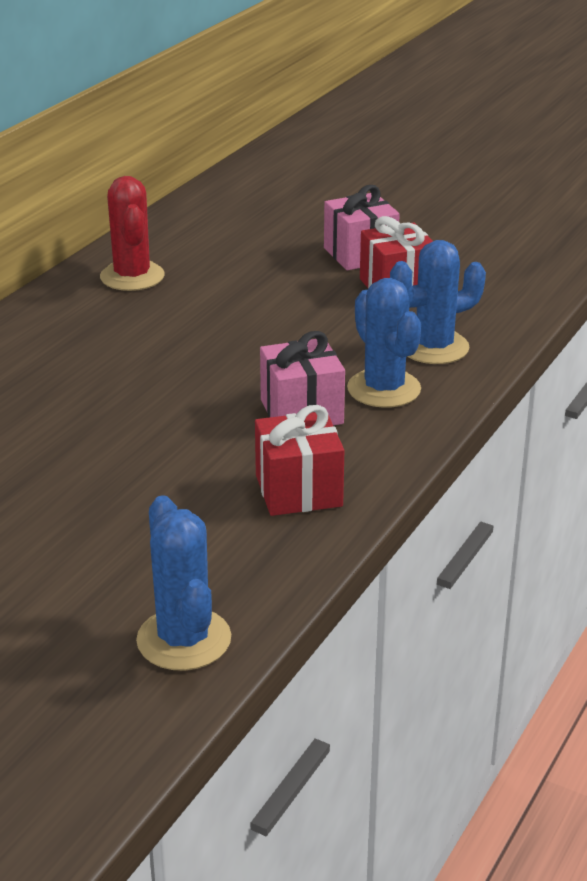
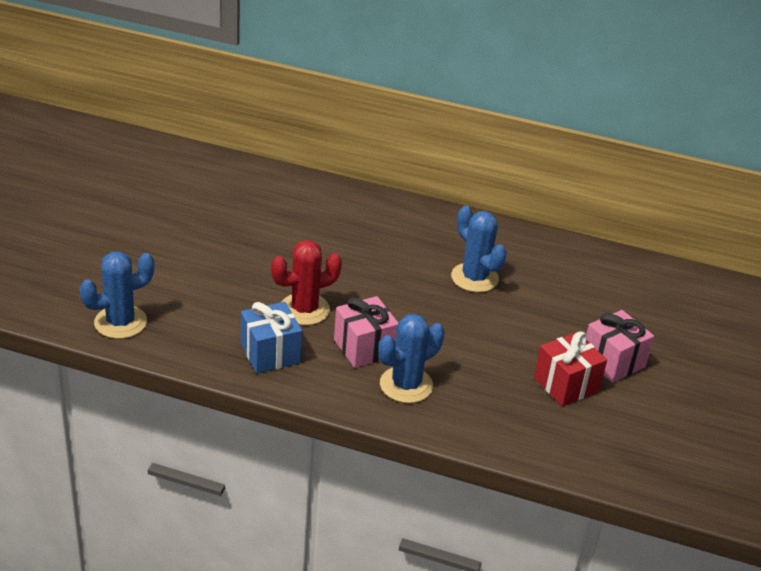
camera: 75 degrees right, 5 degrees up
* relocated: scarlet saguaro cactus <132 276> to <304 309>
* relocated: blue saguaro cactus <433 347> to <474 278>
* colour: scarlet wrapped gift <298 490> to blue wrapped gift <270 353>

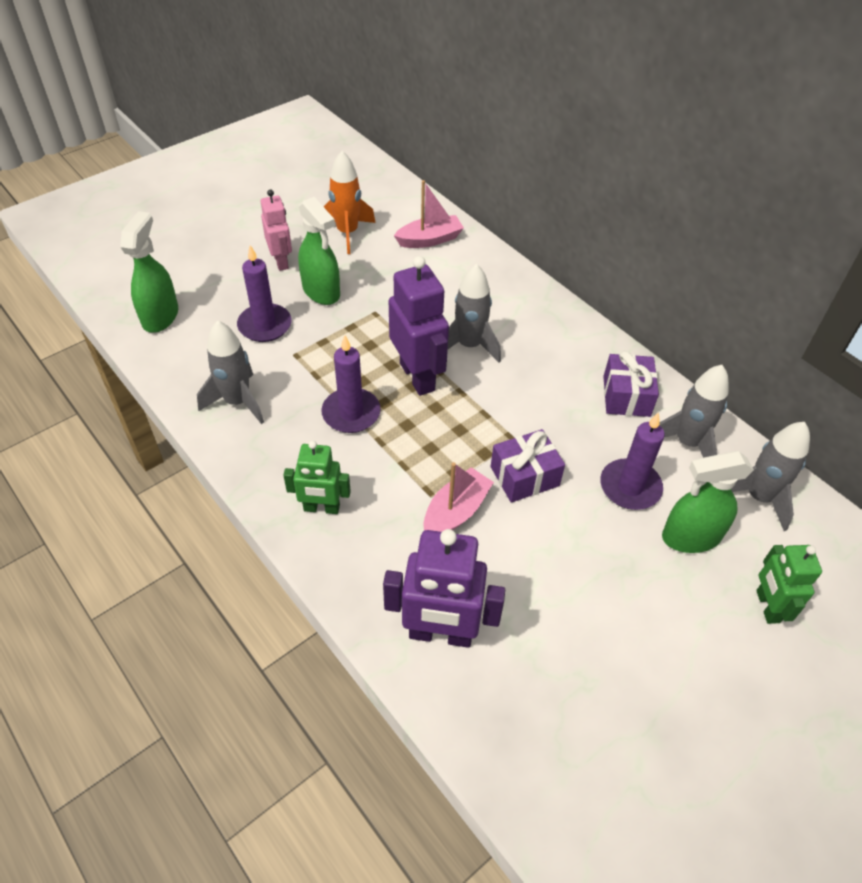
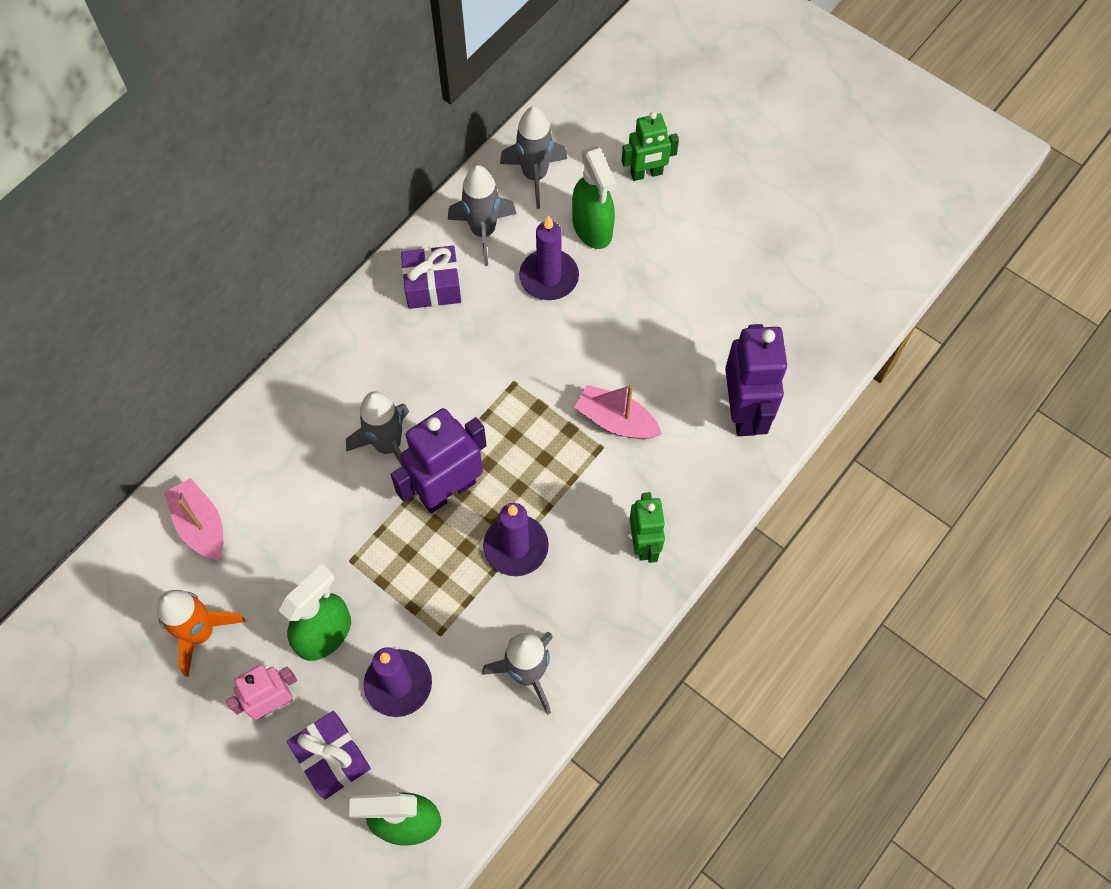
camera: 100 degrees left, 15 degrees up
* relocated: royal purple wrapped gift <524 476> to <332 758>

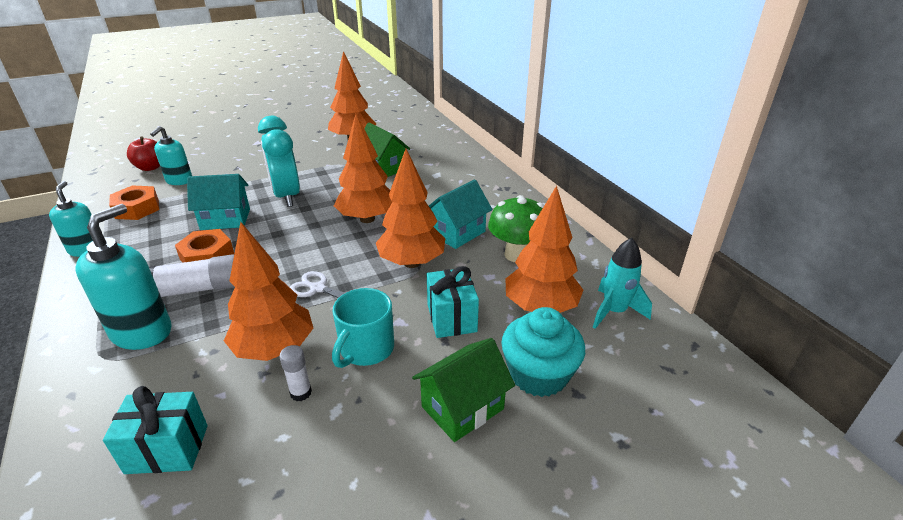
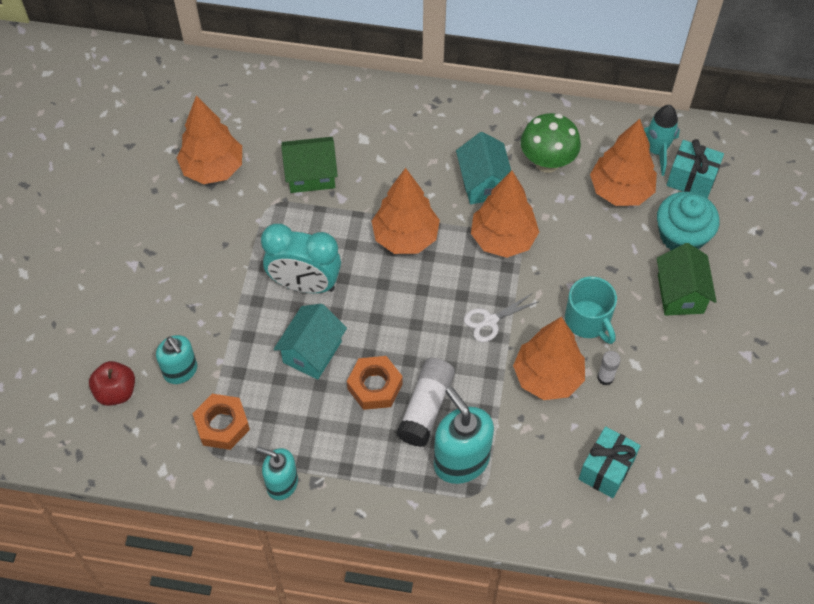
camera: 55 degrees left, 25 degrees up
* relocated: teal wrapped gift <451 318> to <691 179>

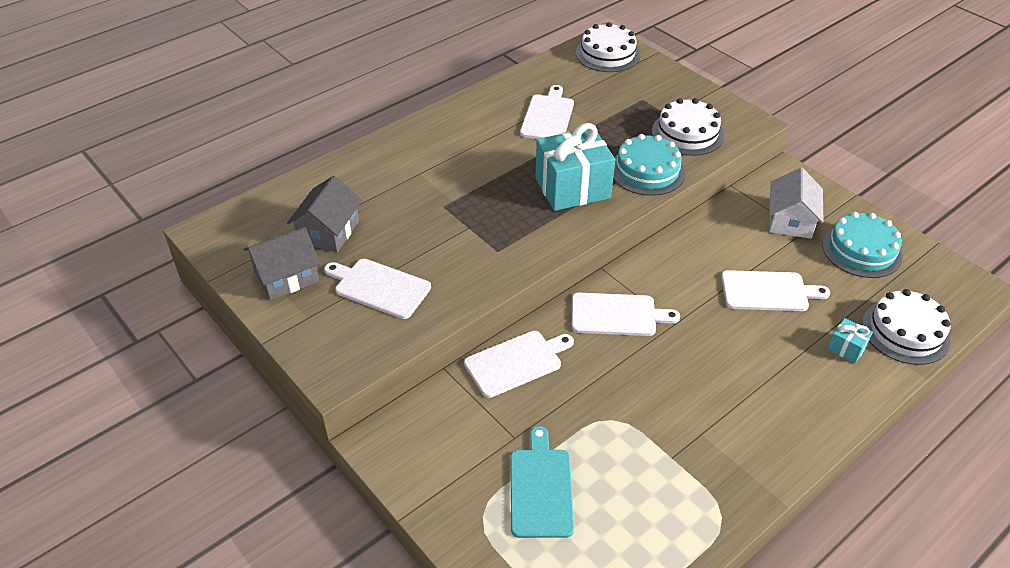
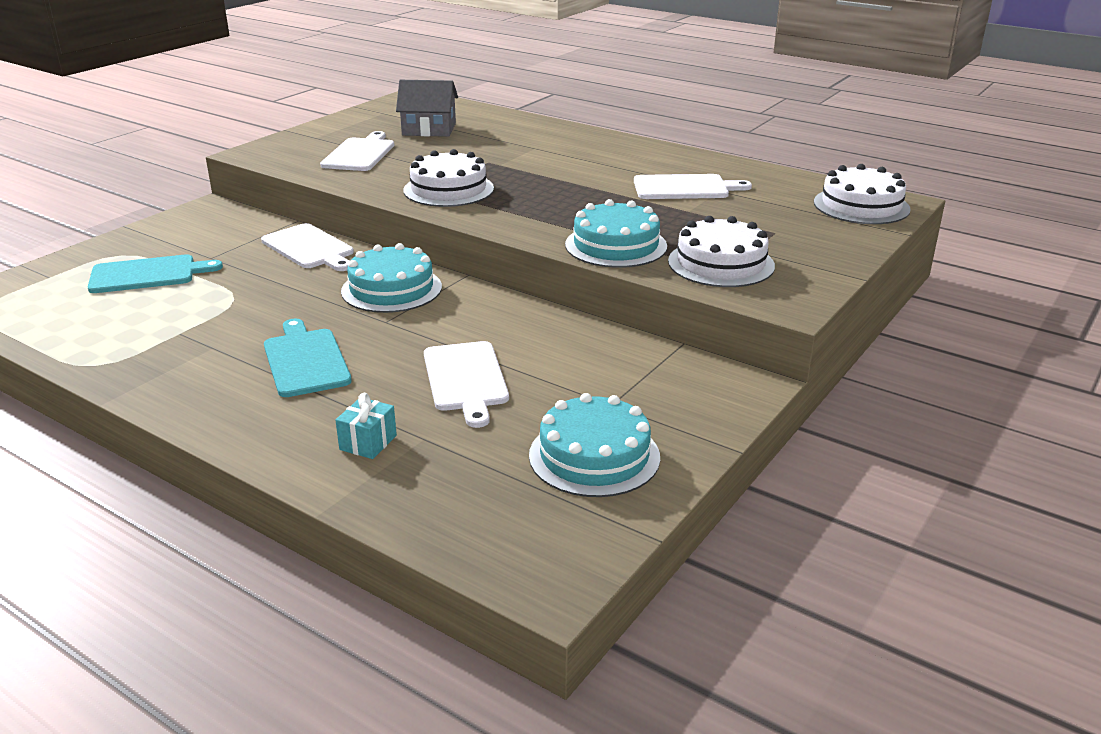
camera: 75 degrees right, 15 degrees down
* missing: teal wrapped gift <572 188>
* missing: pure white house <790 220>
* missing: gray house <286 276>
* relocated: pure white layer cake <905 331> to <448 189>
* exchanged: pure white bread board <617 315> to teal layer cake <391 289>
* appeared: teal bread board <305 360>

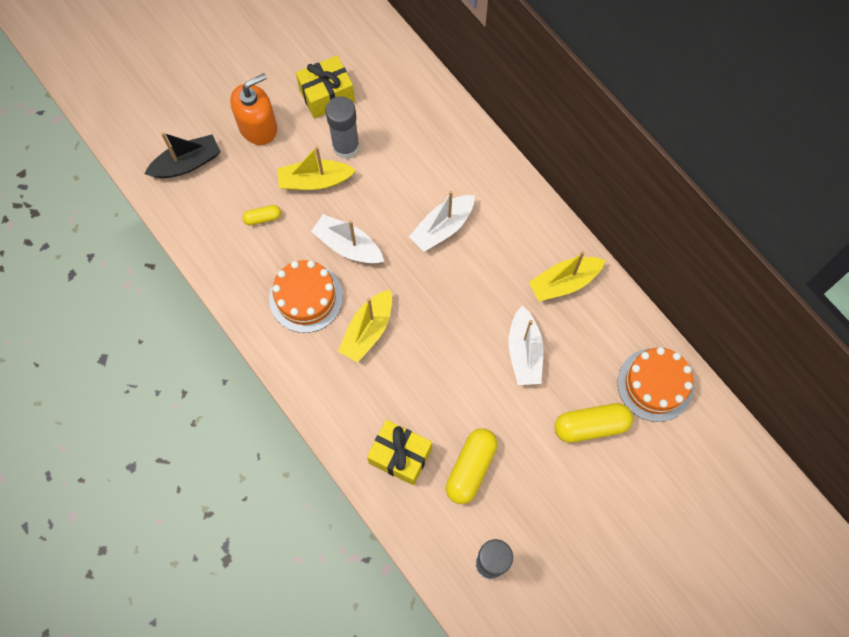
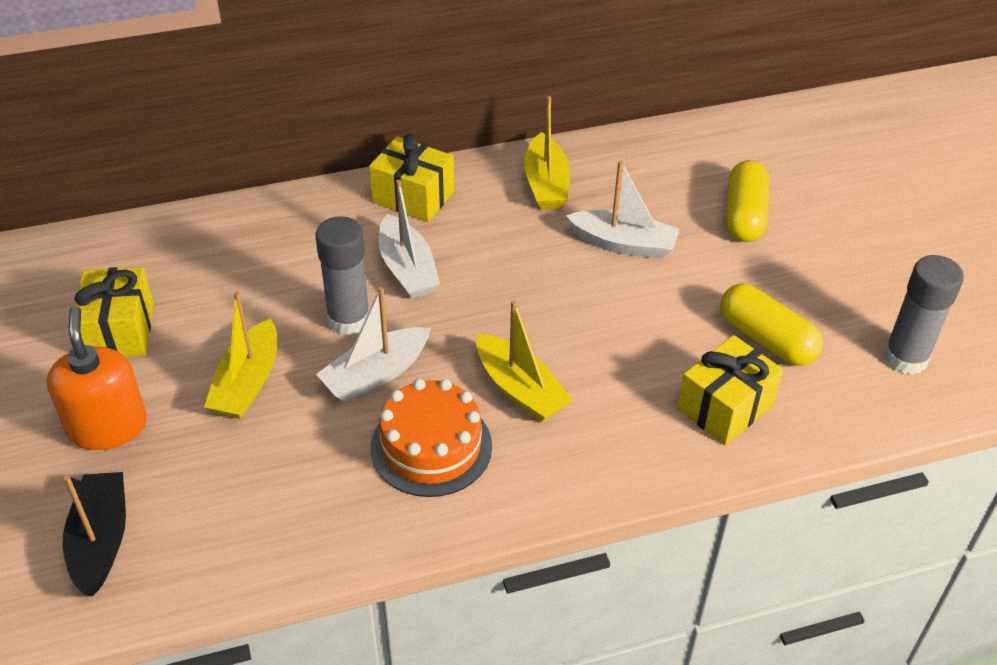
camera: 70 degrees left, 25 degrees down
* relocated: gray glue stick <346 147> to <349 319>
* missing: golden pill shape <262 218>
* missing: orange-coloured layer cake <655 384>
* appeared: golden wrapped gift <413 197>

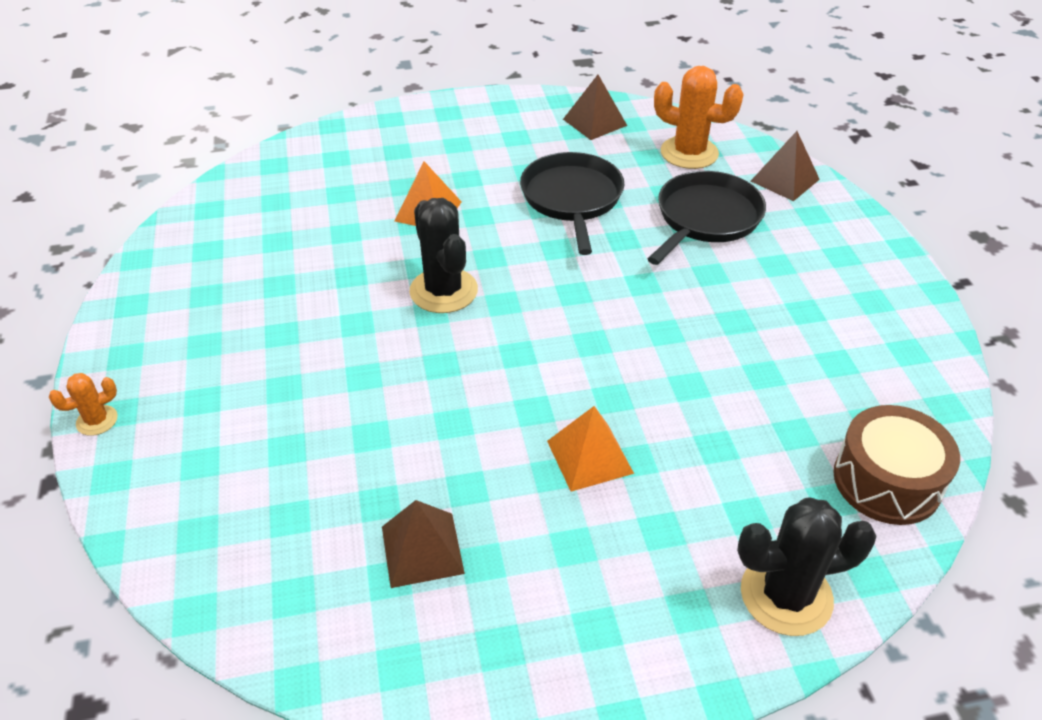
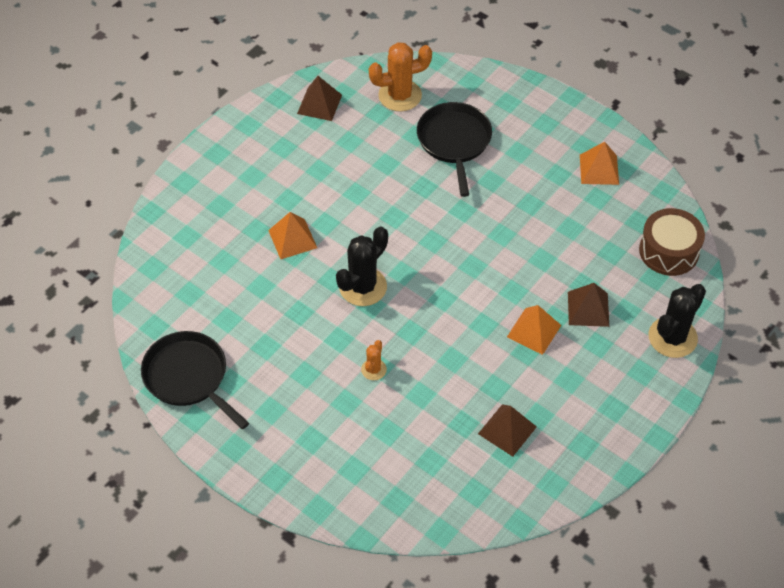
camera: 40 degrees left, 10 degrees up
* relocated: russet pyramid <785 180> to <588 309>
* relocated: black frying pan <572 198> to <188 377>
* spun: black saguaro cactus <443 291> = <363 287> 75 degrees counterclockwise
* relocated: orange-coloured saguaro cactus <97 420> to <374 369>
* appeared: orange-coloured pyramid <599 169>

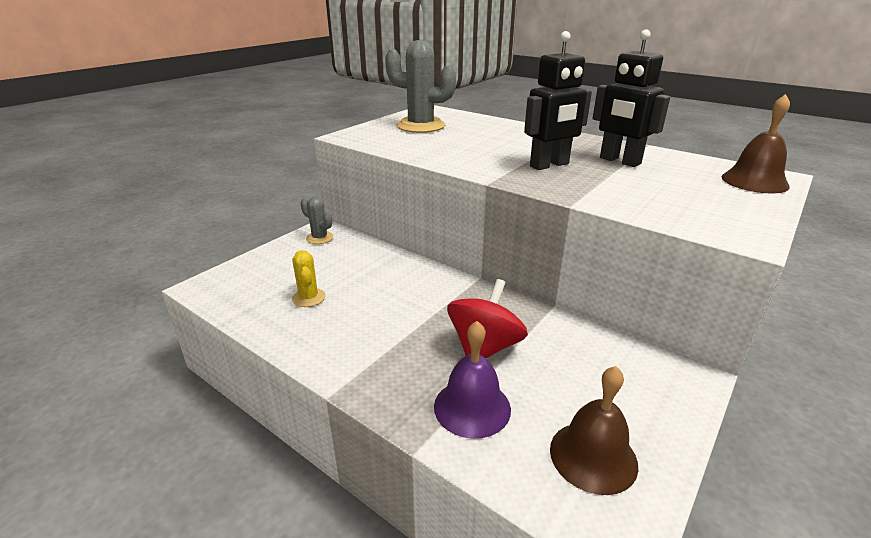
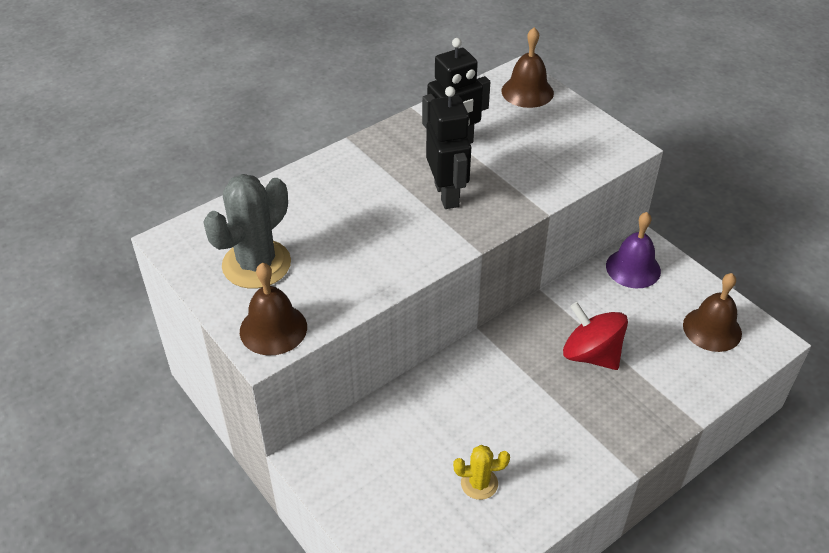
camera: 75 degrees left, 15 degrees up
* missing: gray saguaro cactus <319 238>
* relocated: royal purple school bell <472 407> to <633 268>
* appeared: russet school bell <273 329>

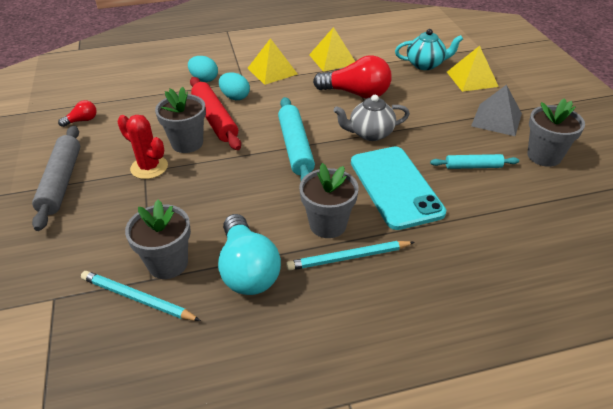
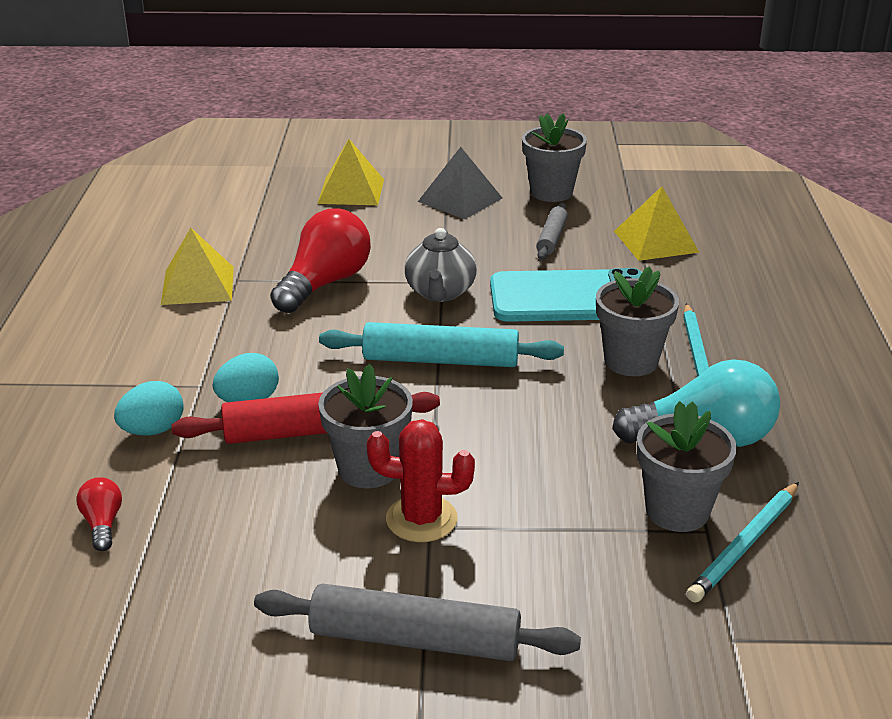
camera: 75 degrees left, 10 degrees down
* missing: teal teapot <425 64>
* relocated: golden pyramid <272 71> to <656 241>
* relocated: scarlet light bulb <82 120> to <103 524>
* spun: scarlet saguaro cactus <149 167> = <421 519> 45 degrees clockwise
* colour: teal rolling pin <473 166> to gray rolling pin <551 238>

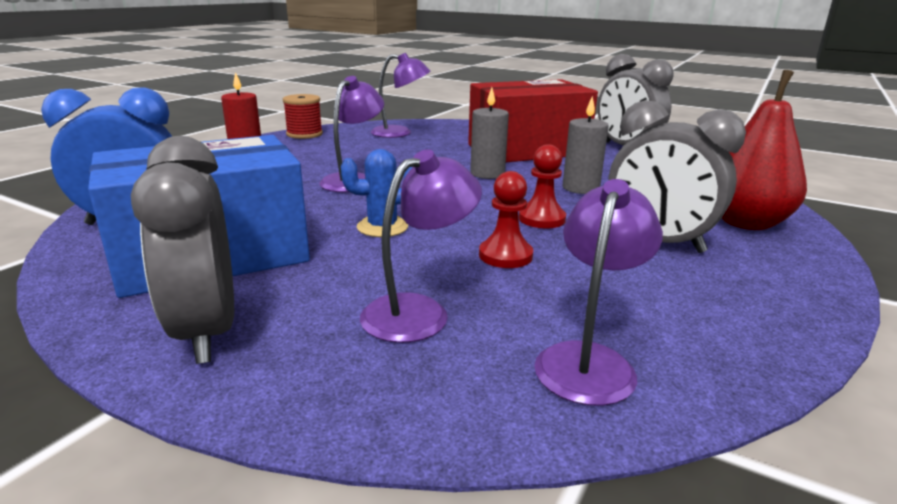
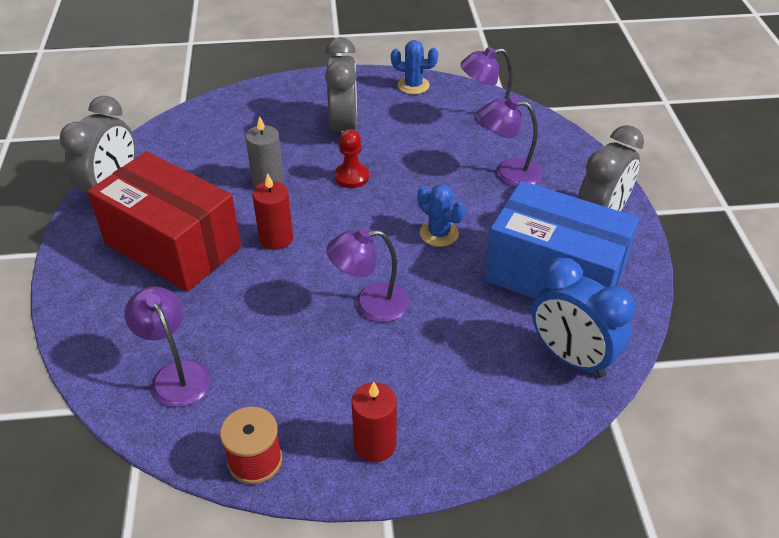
camera: 125 degrees left, 20 degrees up
* missing: scarlet pear <745 223>
* colour: gray wax candle <487 174> to scarlet wax candle <276 238>
* missing: scarlet chess pawn <505 255>
* appeared: blue saguaro cactus <413 85>

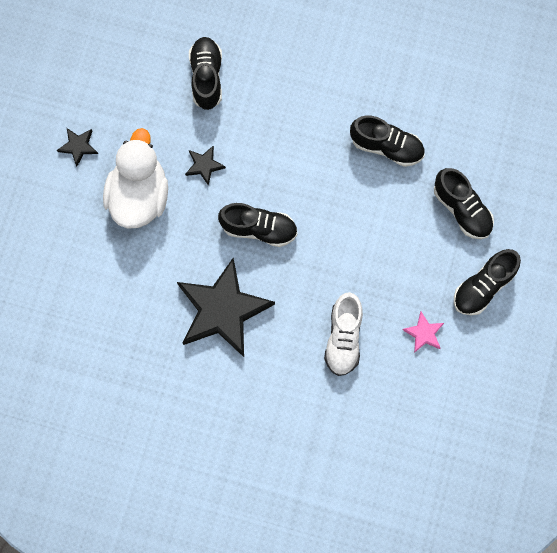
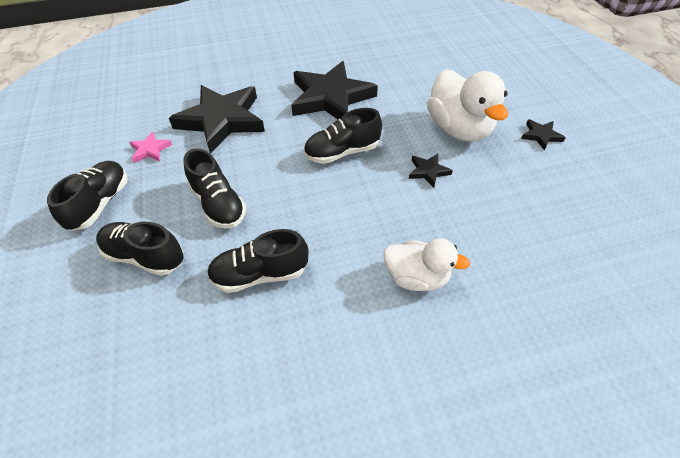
camera: 150 degrees right, 25 degrees down
* relocated: black lace-up shoe <206 77> to <218 204>
* exchanged: pure white lace-up shoe <343 338> to black star <222 120>
* appeared: pure white rubber duck <416 277>

